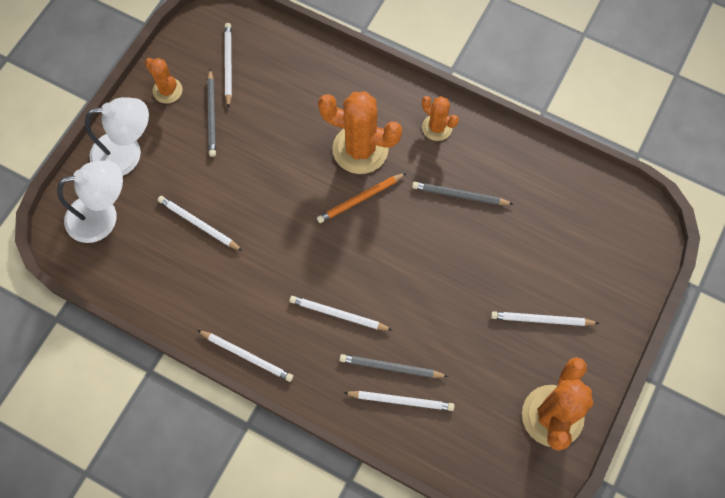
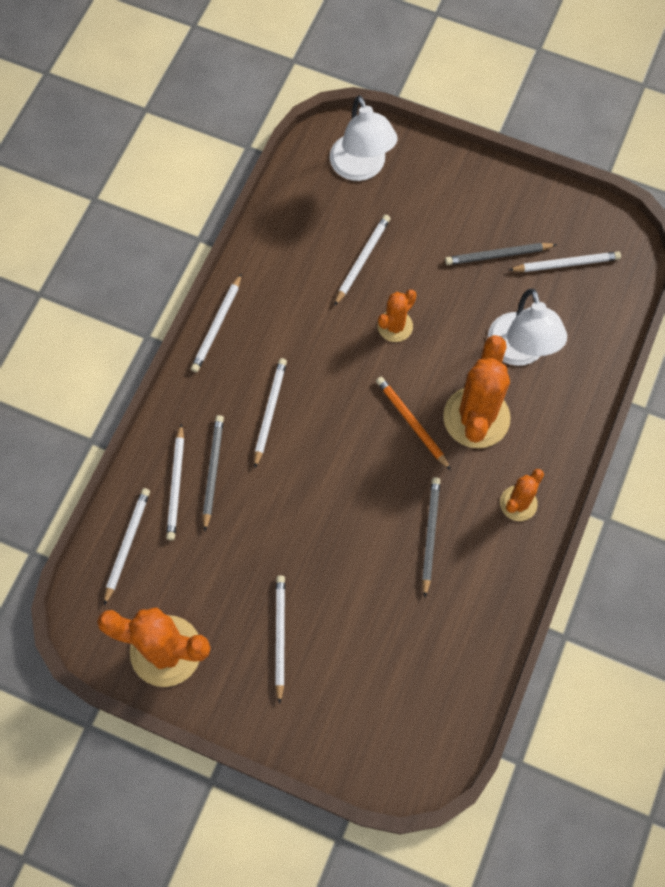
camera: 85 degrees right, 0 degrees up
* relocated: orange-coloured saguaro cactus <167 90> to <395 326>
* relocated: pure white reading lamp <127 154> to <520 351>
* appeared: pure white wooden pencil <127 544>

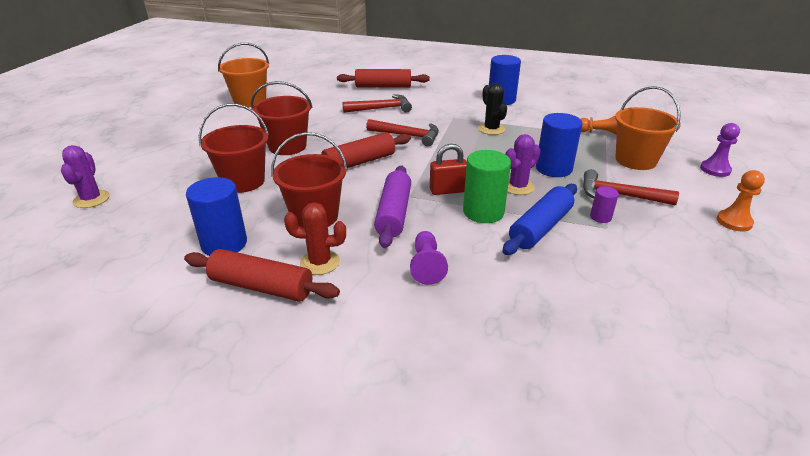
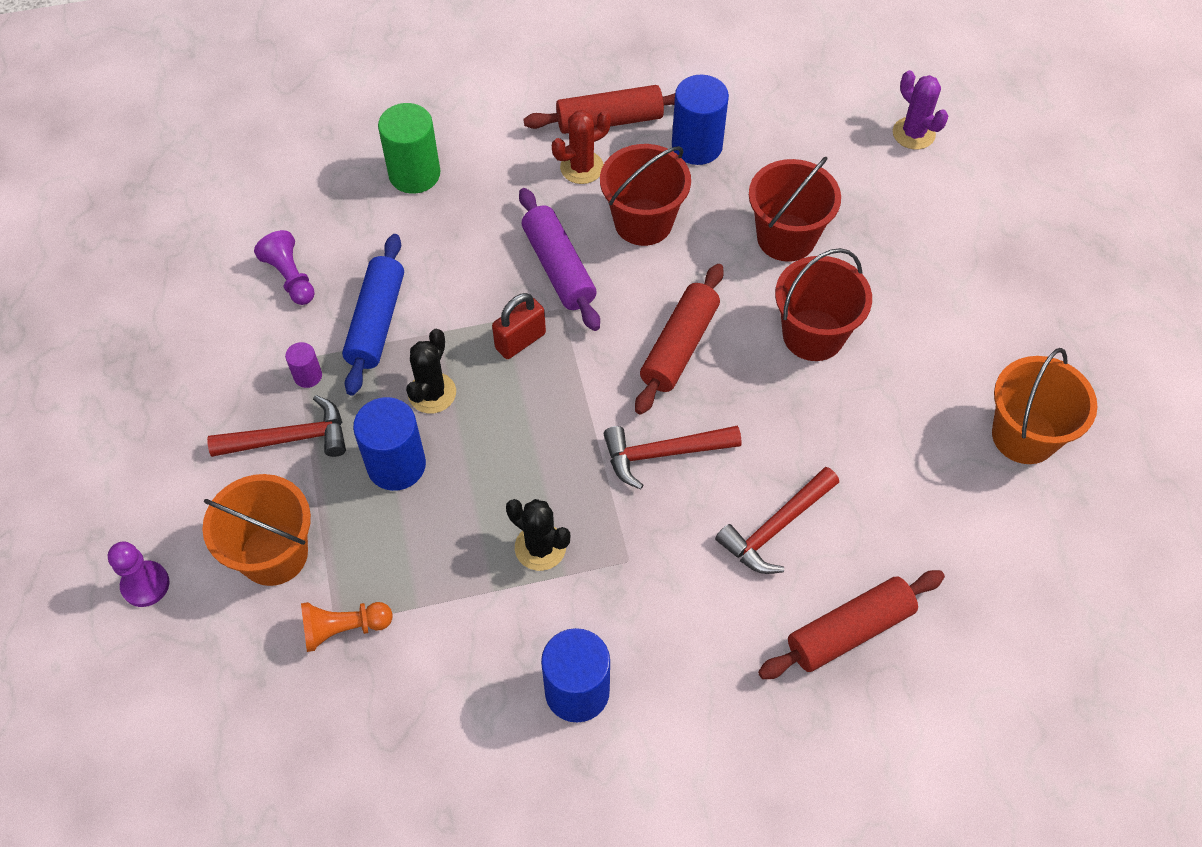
camera: 150 degrees right, 25 degrees up
* colour: royal purple saguaro cactus <518 187> to black saguaro cactus <432 393>
* relocated: emerald solid cylinder <483 212> to <414 174>
* missing: orange-coloured chess pawn <734 222>
* relocated: royal purple chess pawn <426 266> to <290 277>

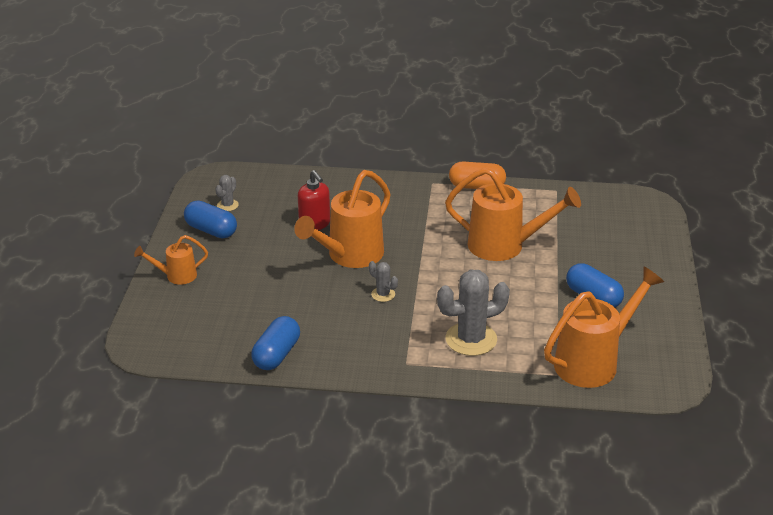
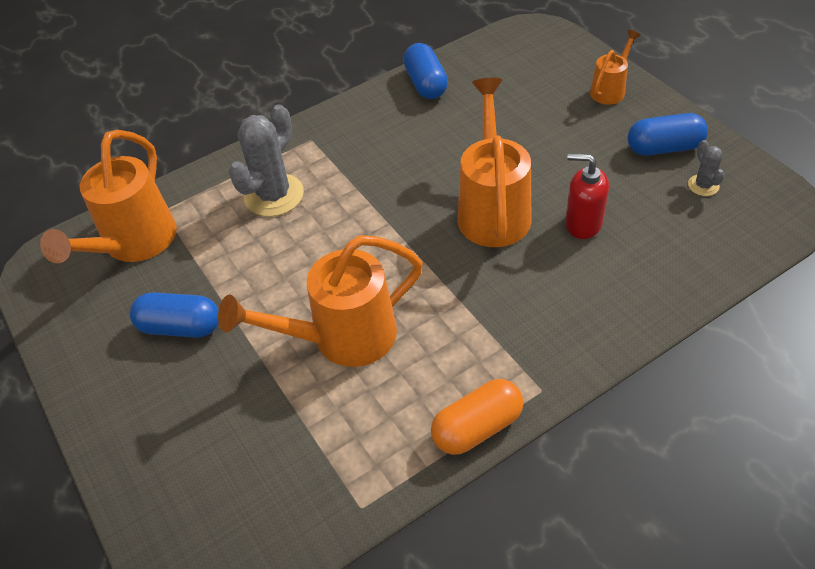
camera: 145 degrees right, 15 degrees up
* missing: gray saguaro cactus <383 294>

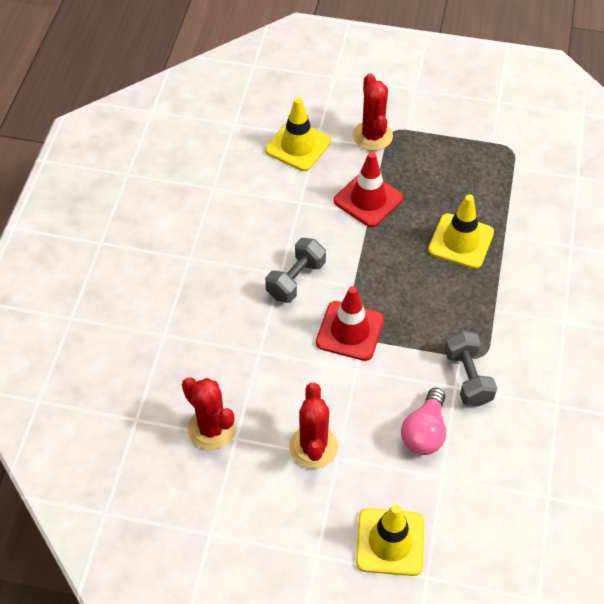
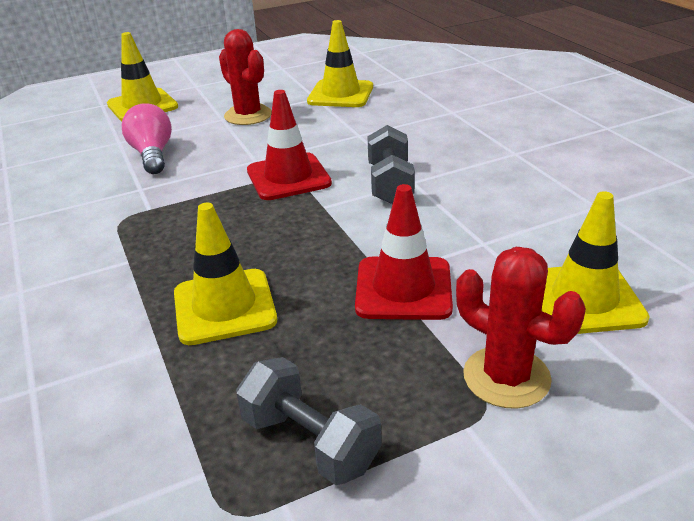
camera: 145 degrees right, 20 degrees down
* relocated: gray free weight <467 378> to <310 442>
* exchanged: scarlet saguaro cactus <211 428> to golden traffic cone <340 94>

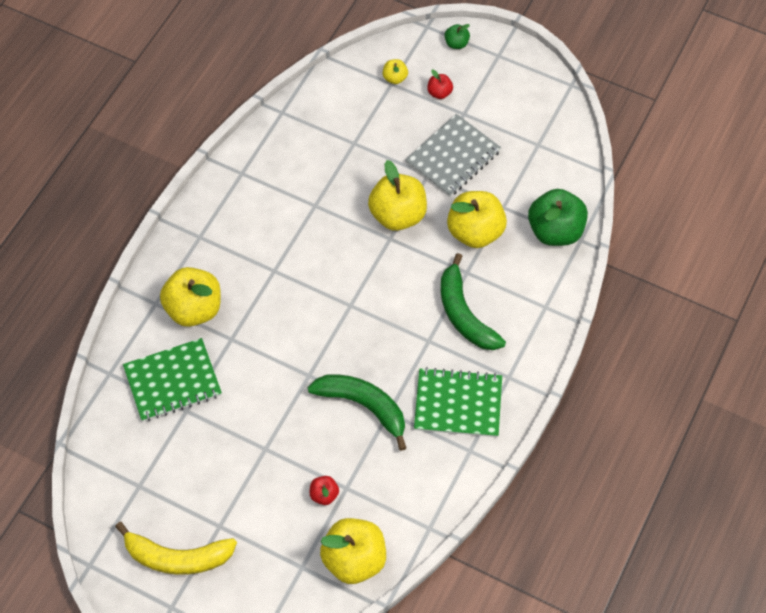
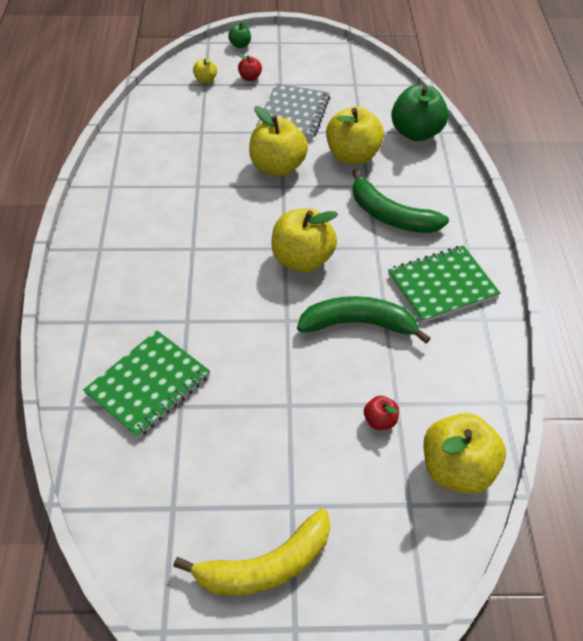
camera: 30 degrees left, 10 degrees down
* relocated: golden apple fruit <194 309> to <302 259>

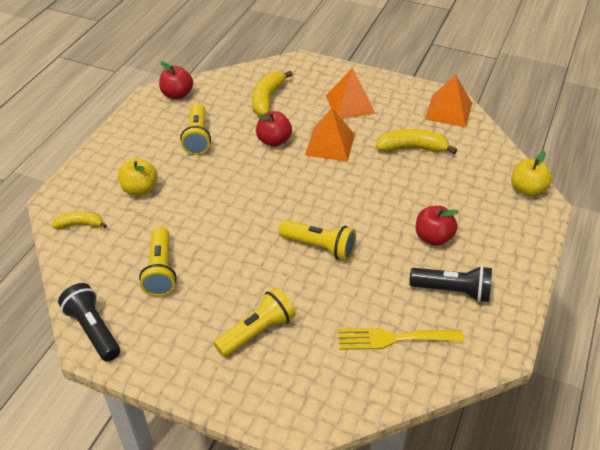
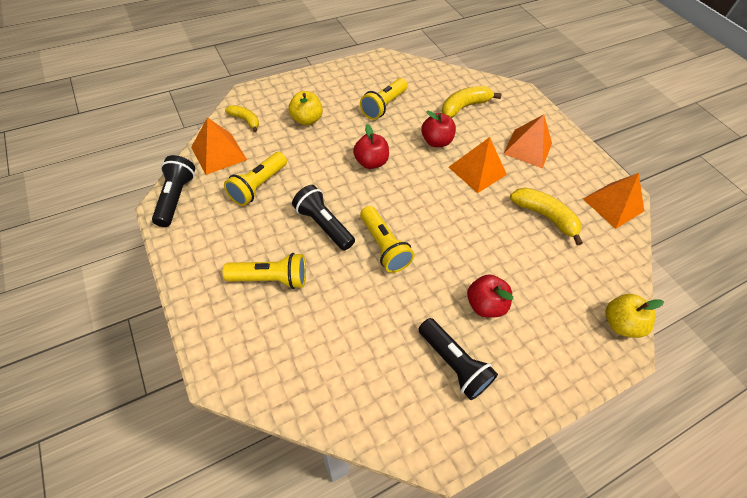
camera: 35 degrees right, 10 degrees up
* relocated: scarlet apple fruit <177 95> to <370 162>
* missing: golden fork <393 338>
* appeared: orange-coloured pyramid <218 153>
* appeared: black flashlight <323 225>

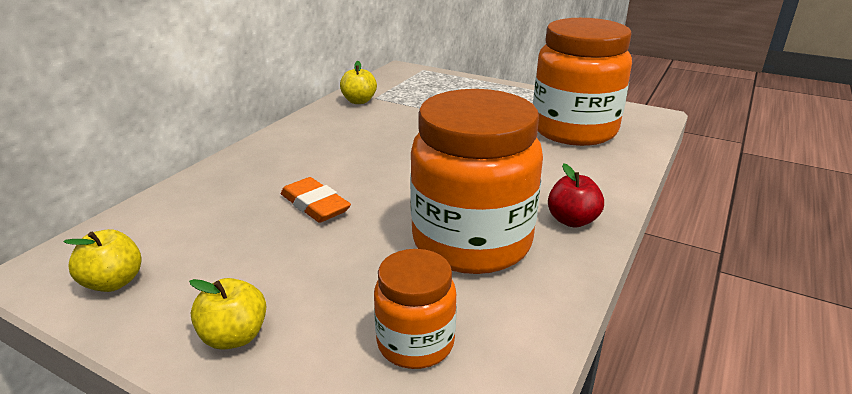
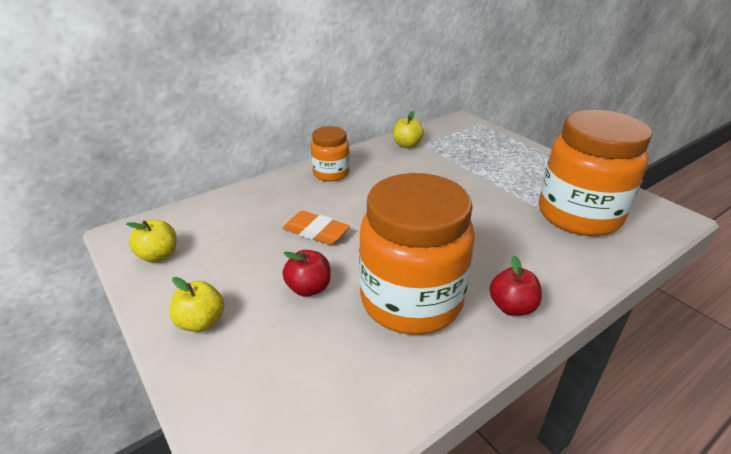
camera: 25 degrees right, 5 degrees up
* spun: orange-coloured eraser <315 205> = <316 232> 45 degrees counterclockwise
* relocated: orange-coloured jar <415 343> to <331 173>
* appeared: scarlet apple fruit <308 288>

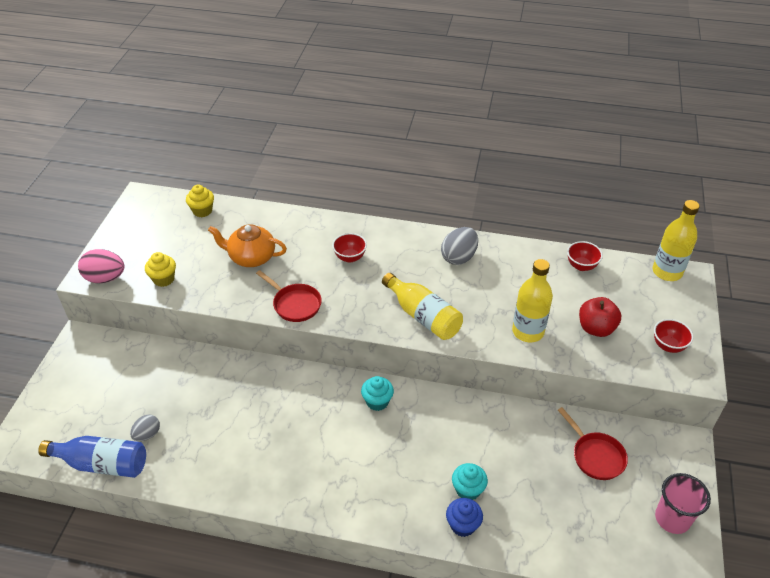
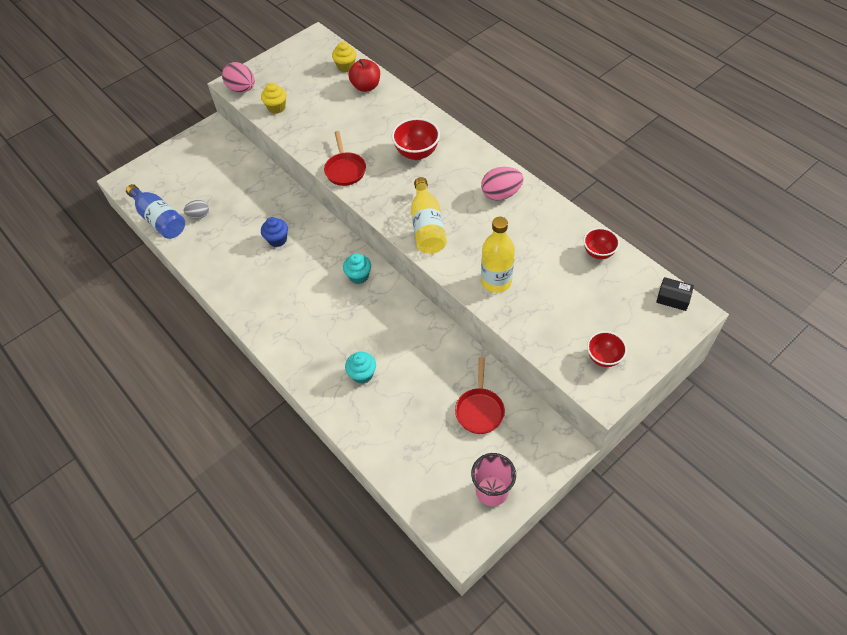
camera: 40 degrees right, 10 degrees up
* exchanged: golden bottle <667 272> to black parcel <673 298>
* missing: orange-coloured teapot <251 257>
* colour: gray toy egg <459 257> to rose-pink toy egg <501 194>
* size: scarlet bowl <350 257> = <417 153> x1.52
* relocated: scarlet apple fruit <596 328> to <366 86>
* relocated: blue muffin <462 525> to <277 240>

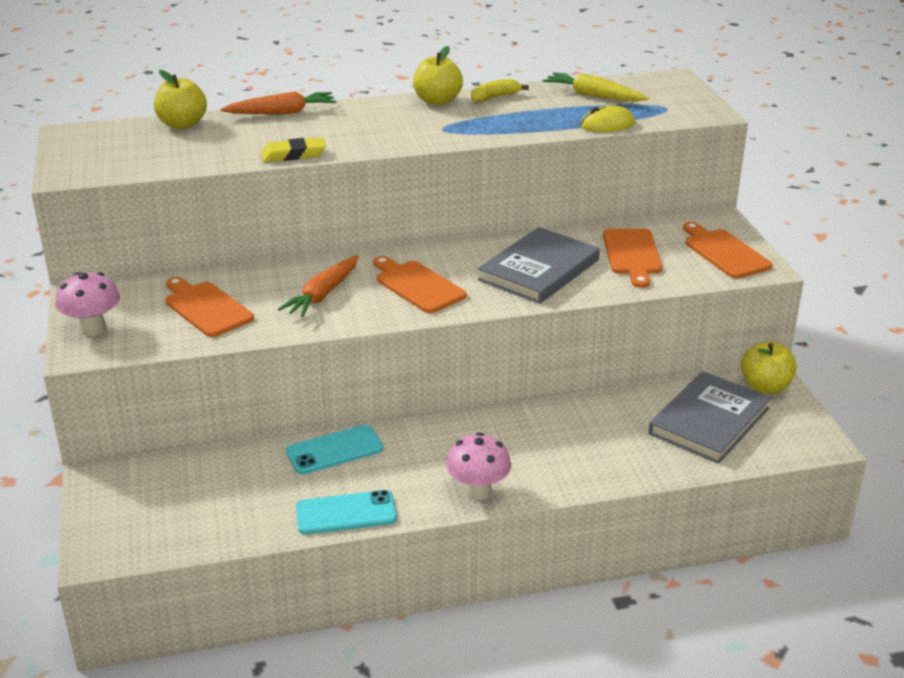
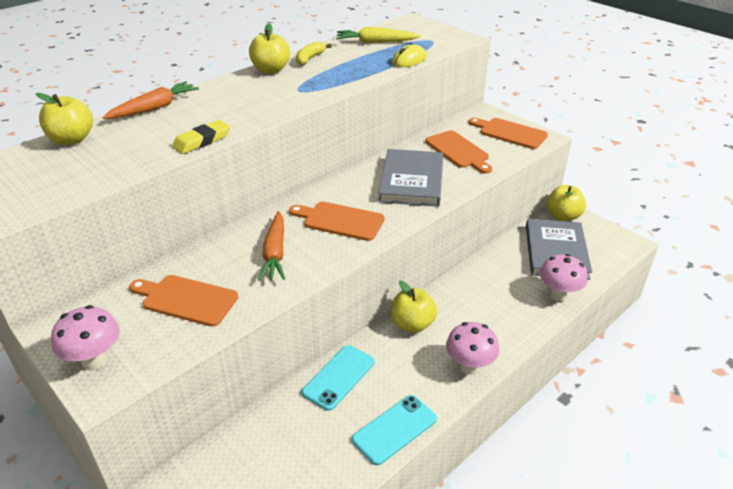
camera: 30 degrees left, 5 degrees up
* appeared: rose-pink toadstool <558 295>
* appeared: golden apple fruit <412 324>

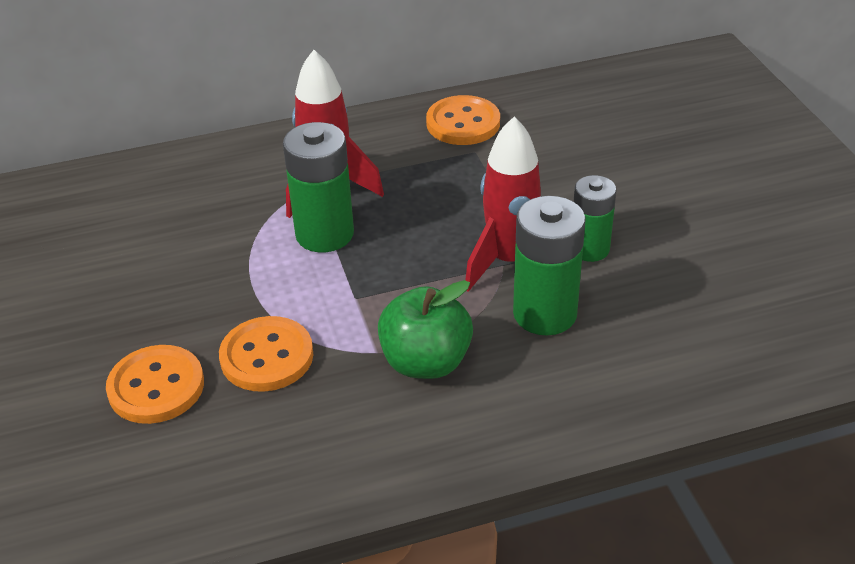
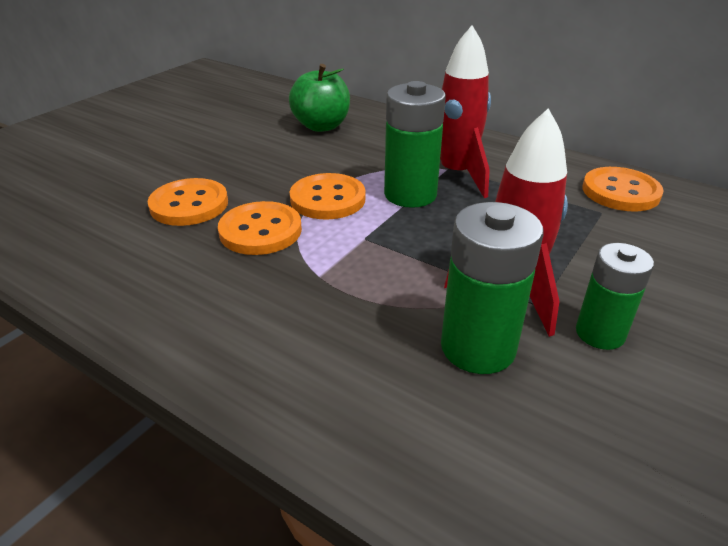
camera: 50 degrees right, 5 degrees down
* relocated: emerald apple fruit <426 362> to <321 126>
* appeared: orange-coloured shirt button <328 199>

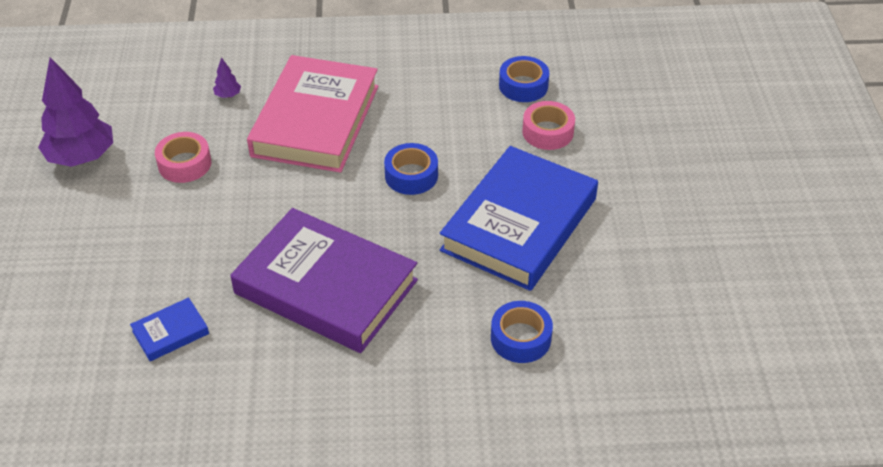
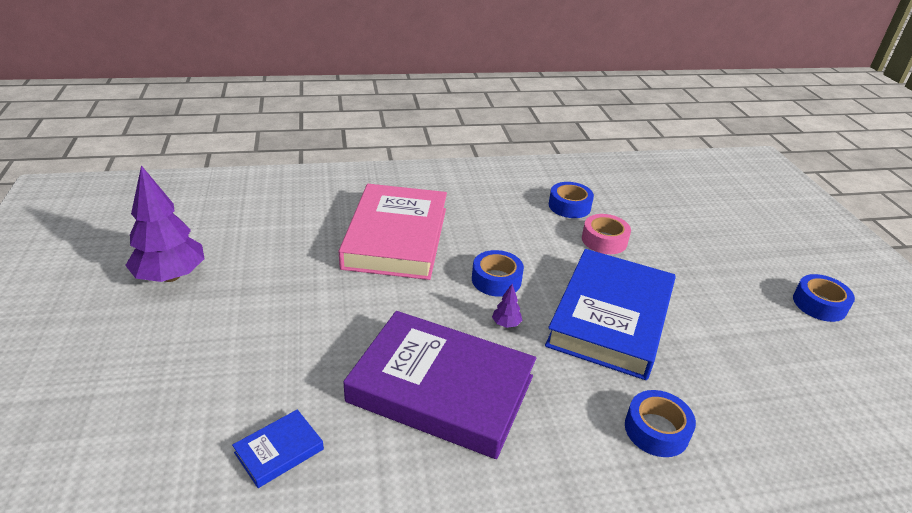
camera: 10 degrees left, 10 degrees down
* relocated: royal purple toy tree <228 95> to <506 324>
* missing: rose-pink sticky tape <184 164>
* appeared: blue sticky tape <819 304>

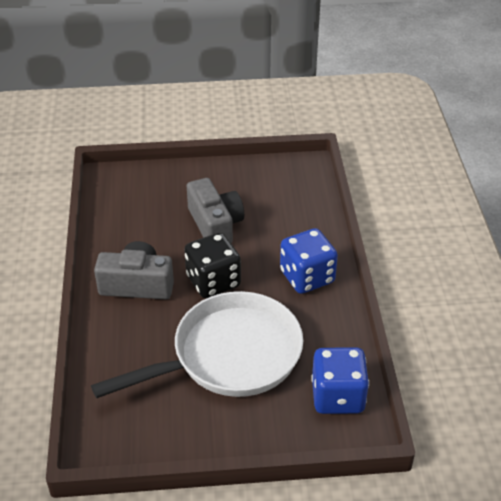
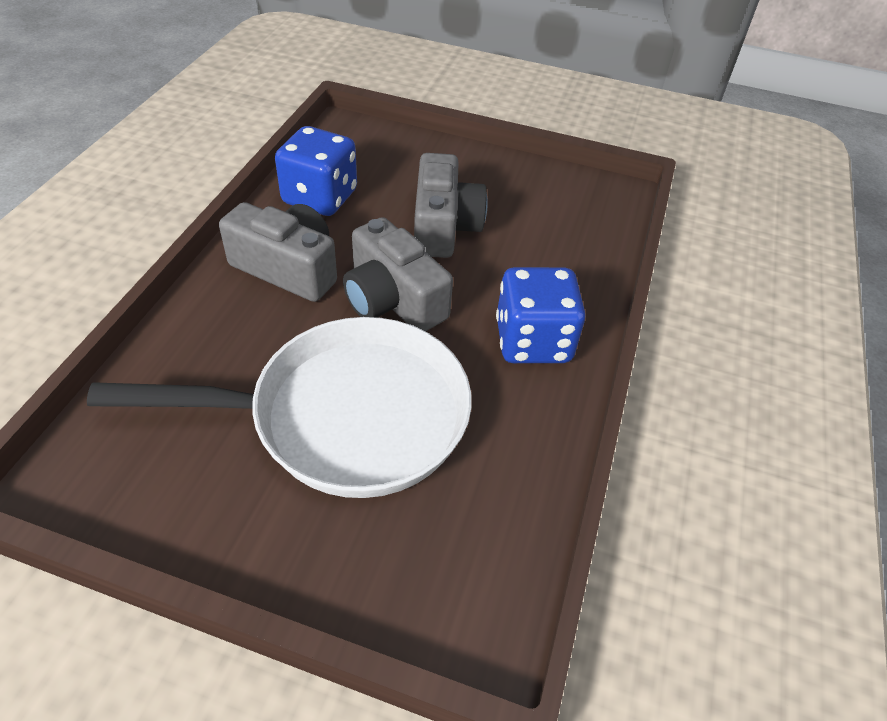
camera: 20 degrees right, 5 degrees up
* exchanged: black die <213 281> to gray compact camera <393 300>
* relocated: blue die <337 396> to <320 197>

